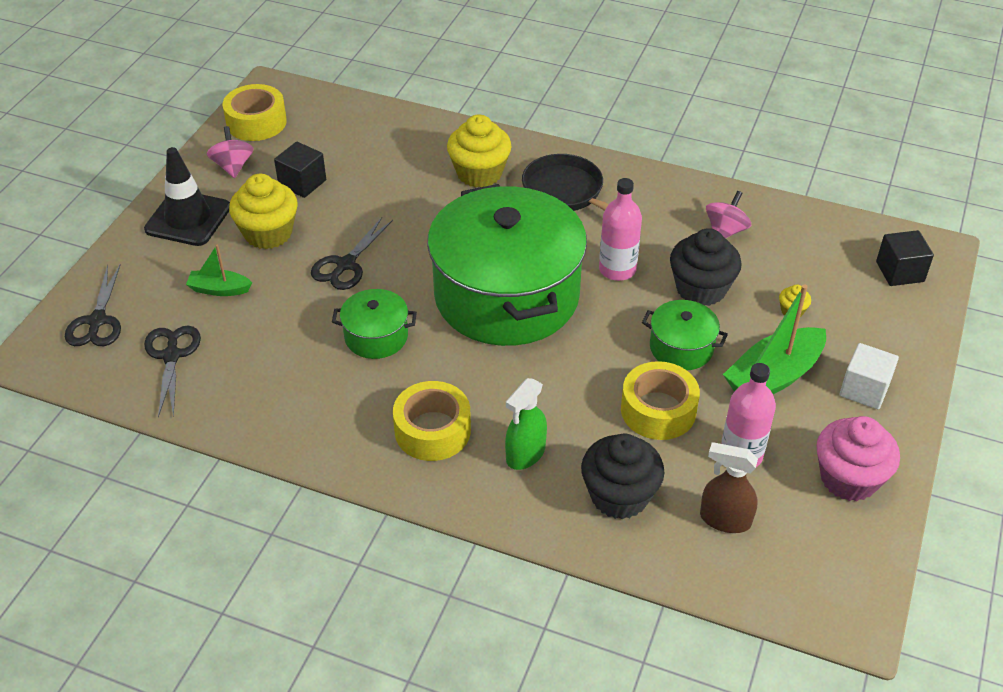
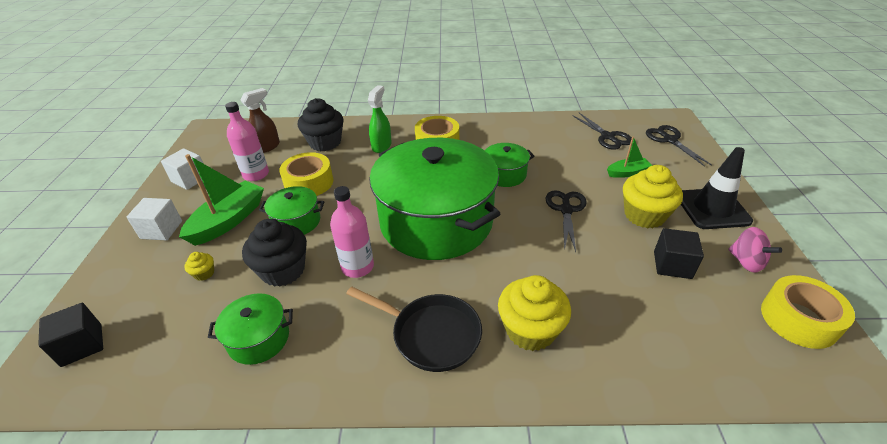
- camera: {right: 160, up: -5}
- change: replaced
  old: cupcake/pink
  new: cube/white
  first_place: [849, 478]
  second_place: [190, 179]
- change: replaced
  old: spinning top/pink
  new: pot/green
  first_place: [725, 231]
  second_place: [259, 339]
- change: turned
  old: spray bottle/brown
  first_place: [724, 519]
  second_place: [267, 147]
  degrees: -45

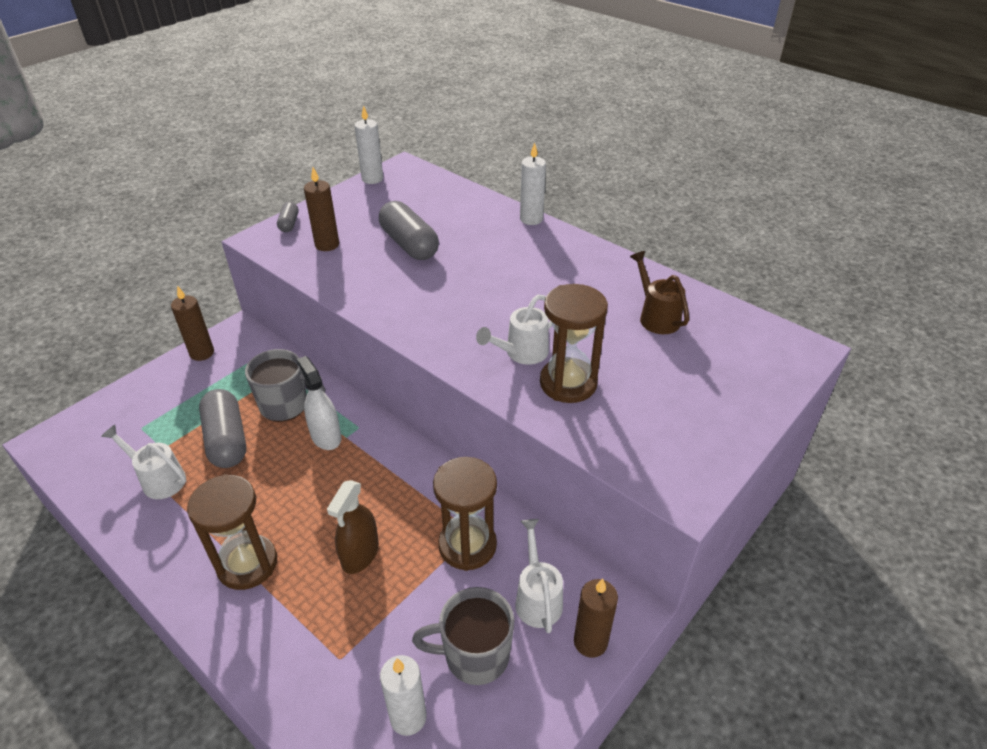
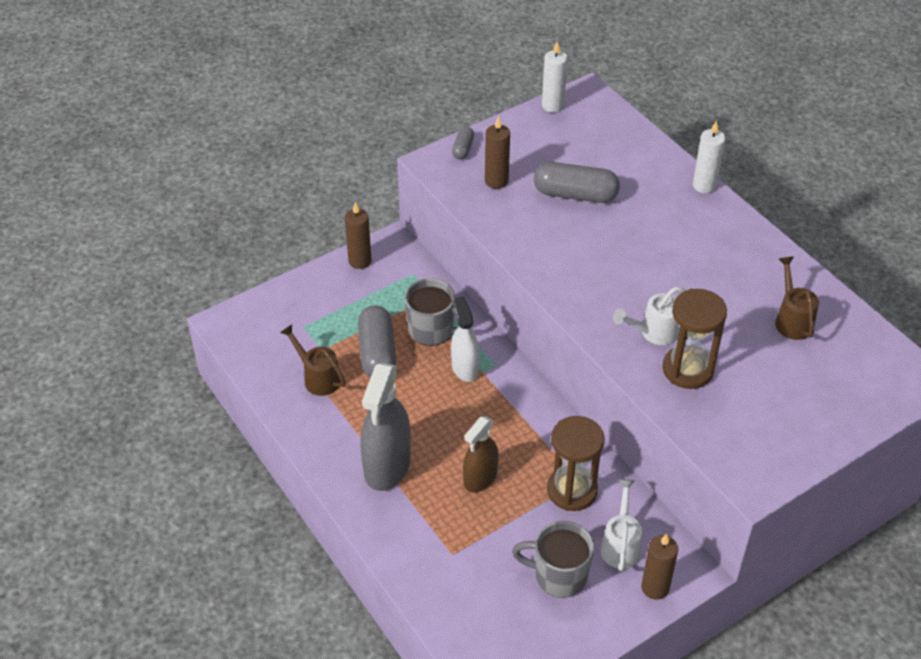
- camera: {right: 15, up: 5}
- change: recoloured
  old: watering can/white
  new: watering can/brown
  first_place: [159, 479]
  second_place: [318, 378]
- change: replaced
  old: hourglass/brown
  new: spray bottle/grey
  first_place: [247, 564]
  second_place: [387, 465]
- change: turned
  old: capsule/grey
  first_place: [409, 244]
  second_place: [575, 194]
  degrees: -60
- change: removed
  old: candle/white
  first_place: [408, 717]

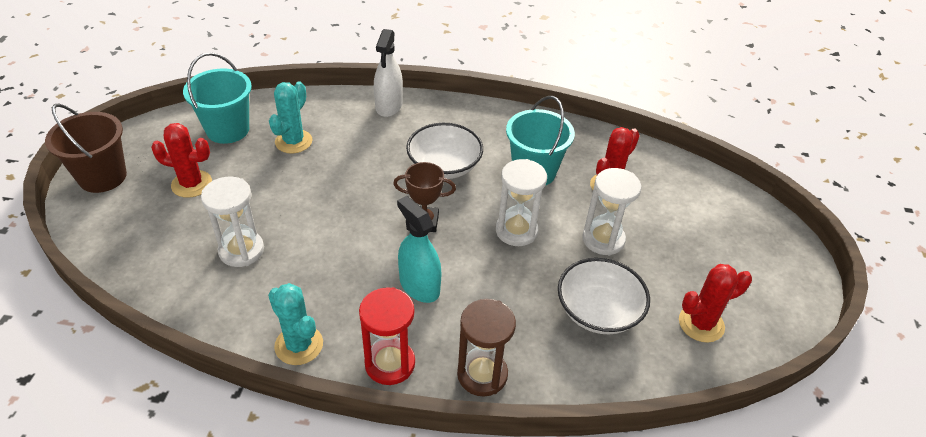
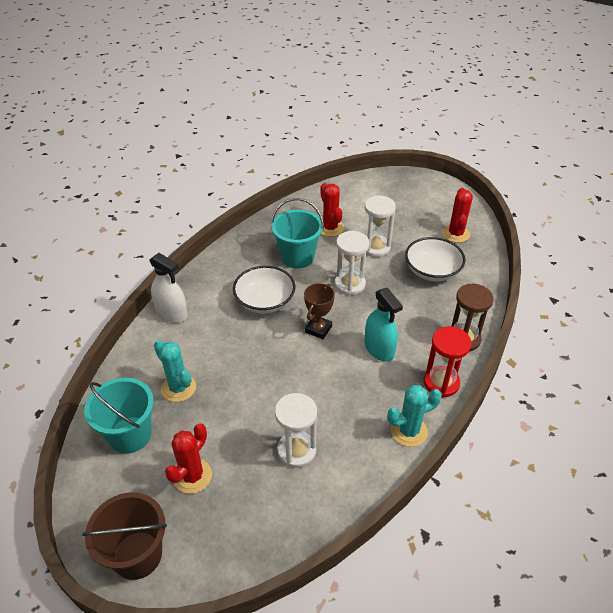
- camera: {right: -65, up: 0}
- change: turned
  old: spray bottle/turquoise
  first_place: [419, 286]
  second_place: [379, 349]
  degrees: -105

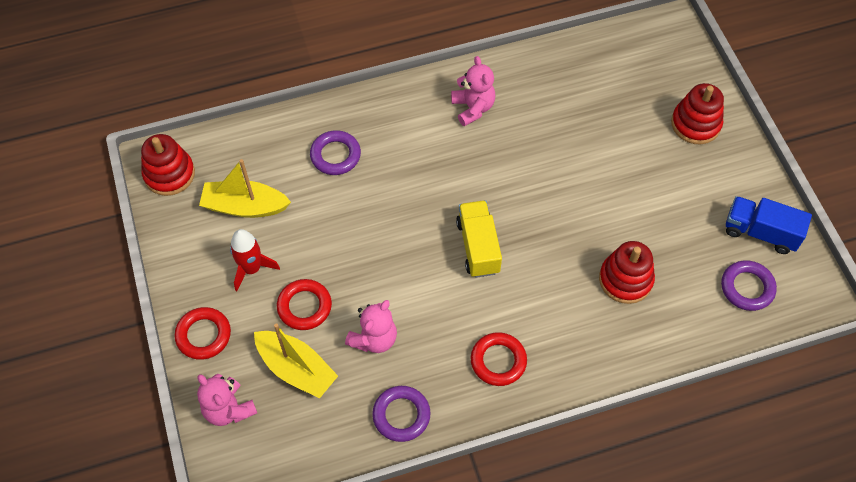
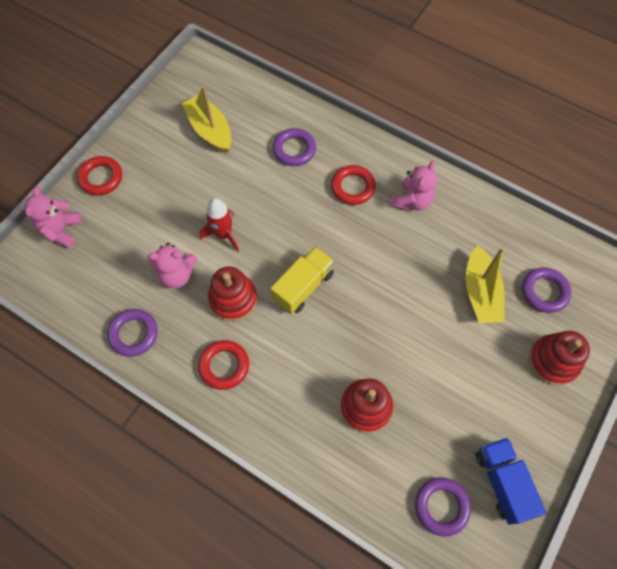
- camera: {right: 50, up: 5}
- change: moved
  old: rocket/red
  first_place: [251, 269]
  second_place: [223, 234]
- change: moved
  old: stacking toy/red
  first_place: [169, 174]
  second_place: [233, 299]
- change: moved
  old: ring/red
  first_place: [304, 306]
  second_place: [353, 187]
- change: moved
  old: boat/yellow
  first_place: [296, 369]
  second_place: [480, 293]
- change: added
  new: ring/purple
  second_place: [544, 292]

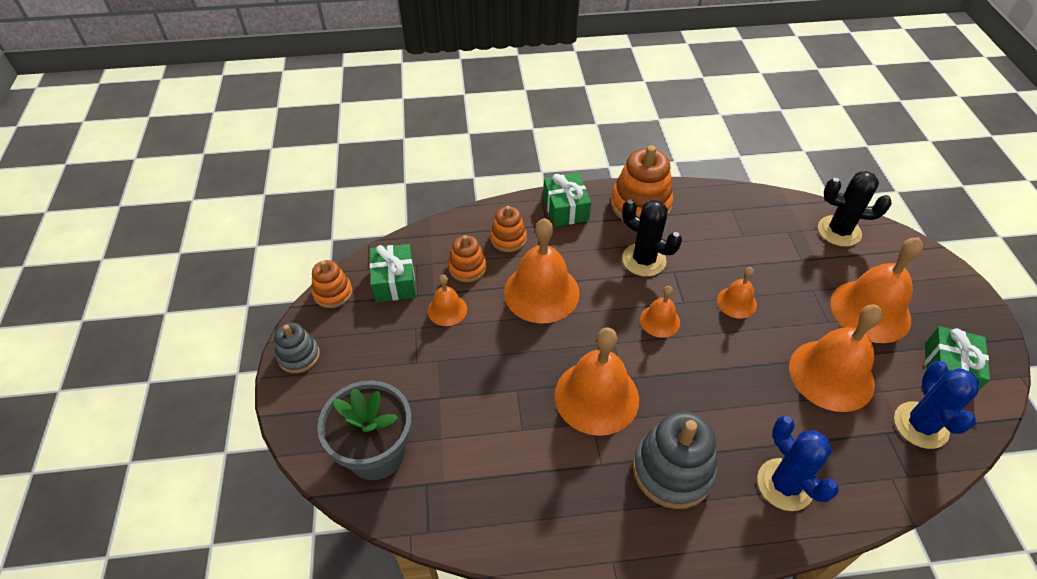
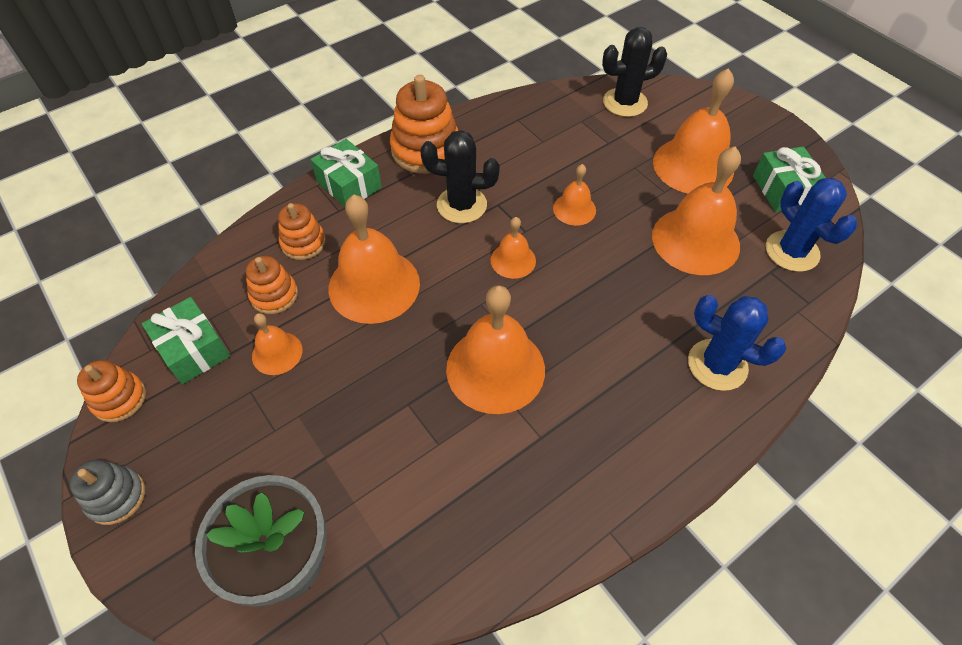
- camera: {right: -30, up: 5}
- change: removed
  old: stacking toy/grey
  first_place: [672, 470]

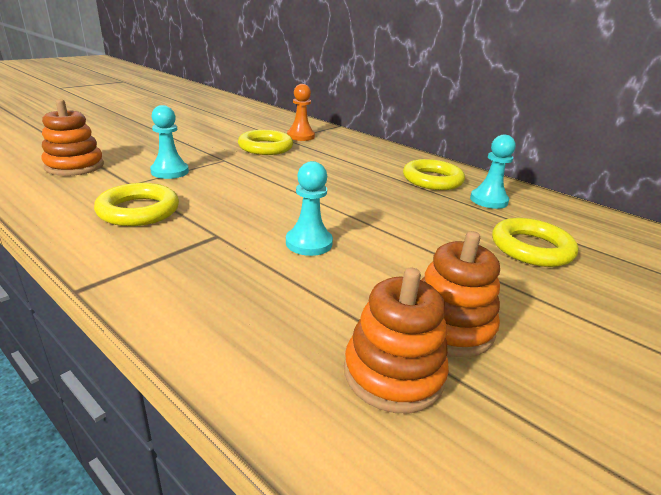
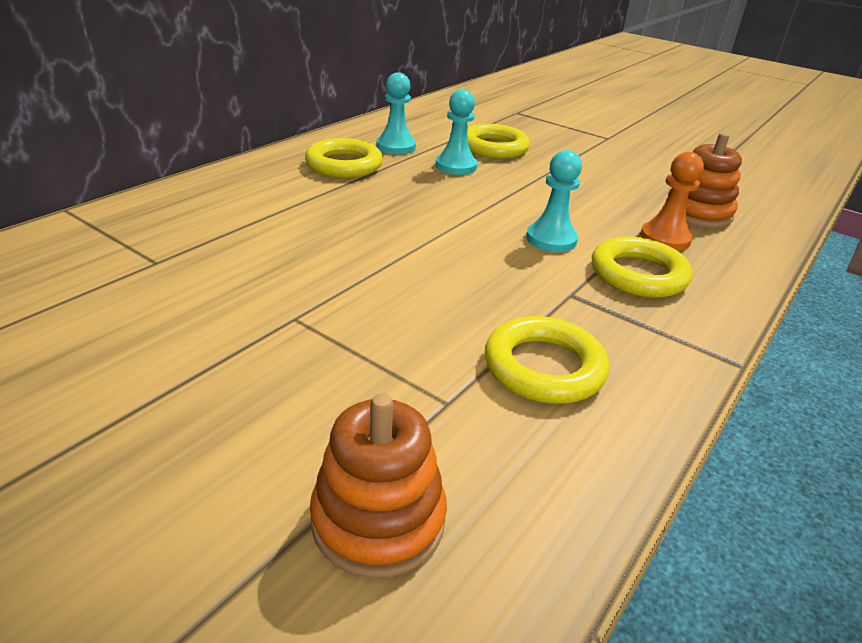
- camera: {right: -95, up: 5}
- change: moved
  old: pawn/turquoise
  first_place: [170, 172]
  second_place: [456, 166]
- change: moved
  old: ring/yellow
  first_place: [265, 147]
  second_place: [638, 274]
- change: moved
  old: pawn/orange
  first_place: [300, 136]
  second_place: [665, 238]
- change: removed
  old: stacking toy/orange
  first_place: [449, 327]

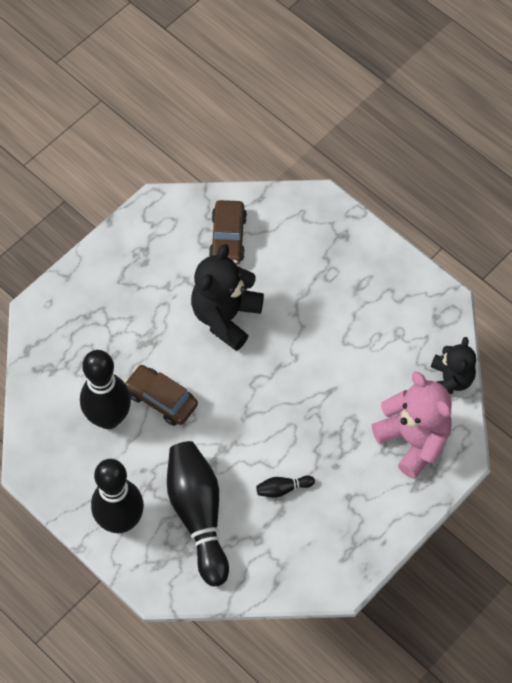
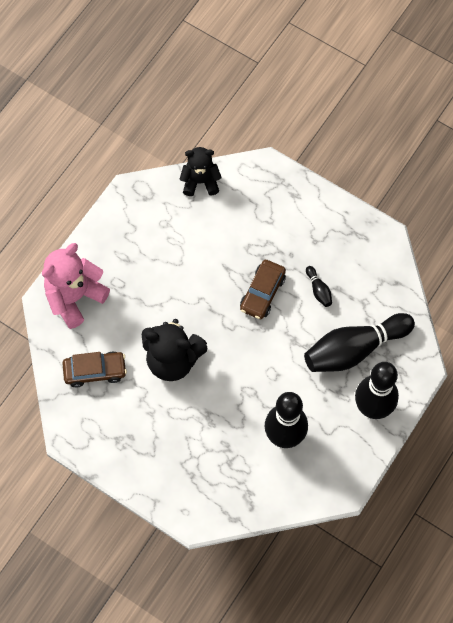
- camera: {right: -100, up: 5}
- change: moved
  old: teddy bear/pink
  first_place: [413, 440]
  second_place: [75, 297]
- change: moved
  old: car/brown
  first_place: [161, 399]
  second_place: [262, 293]

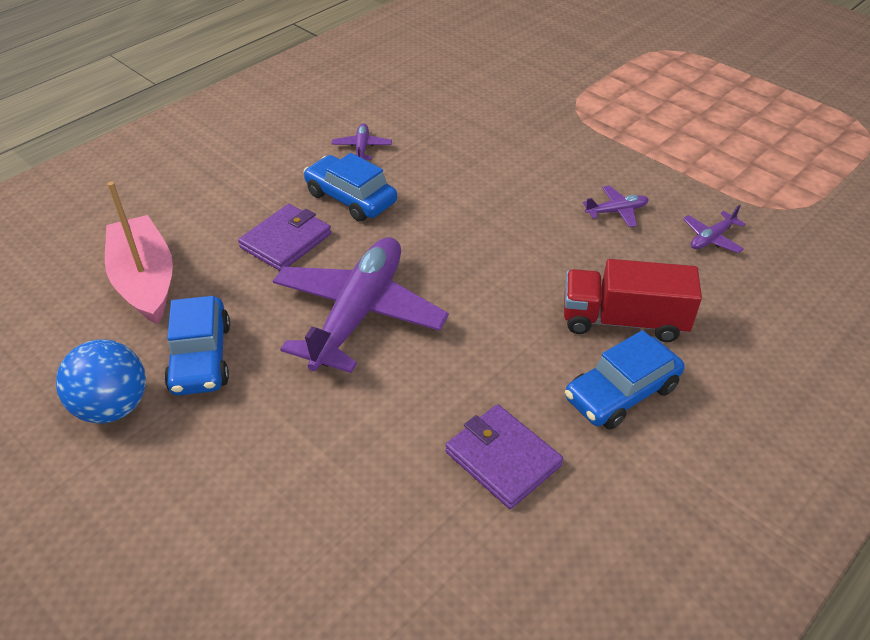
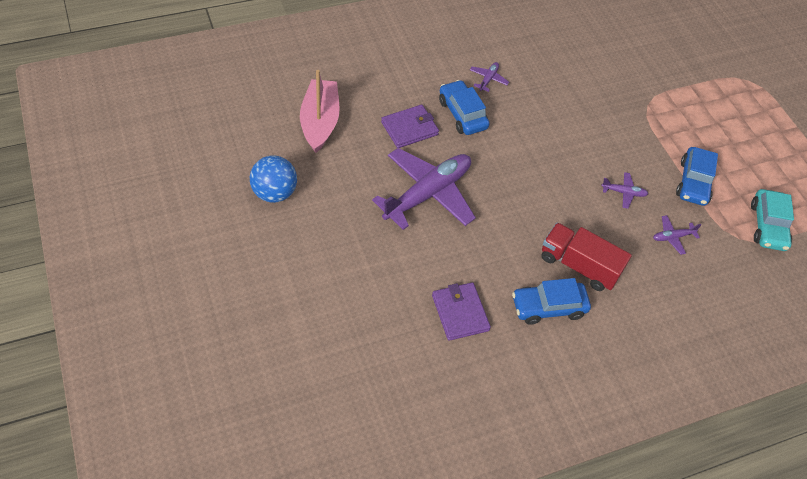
- camera: {right: 20, up: 10}
- change: moved
  old: car/blue
  first_place: [201, 357]
  second_place: [693, 182]
- change: added
  new: car/turquoise
  second_place: [767, 226]

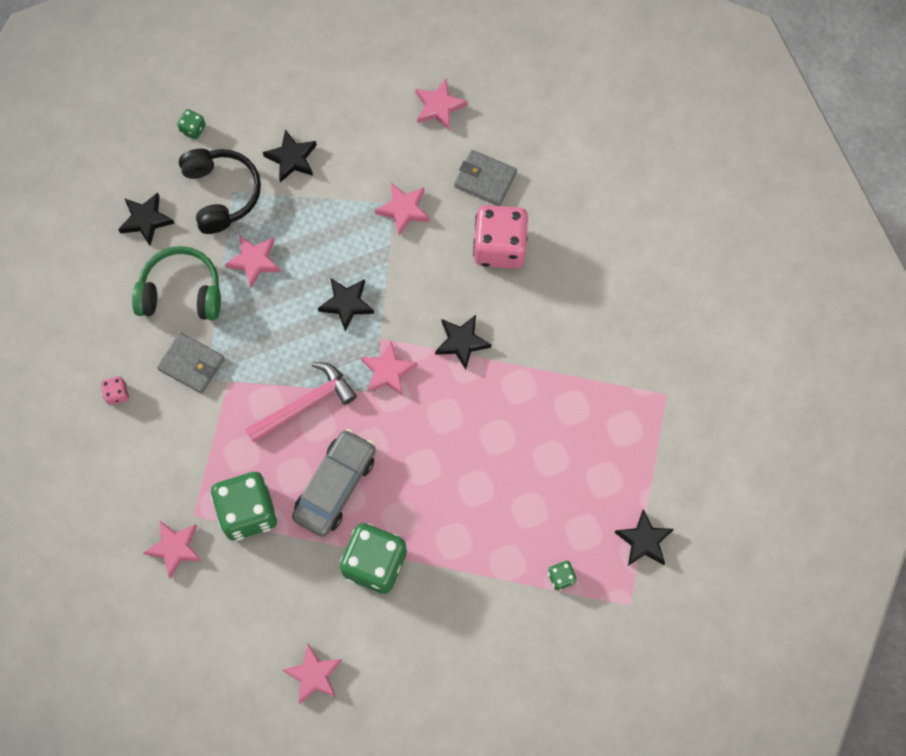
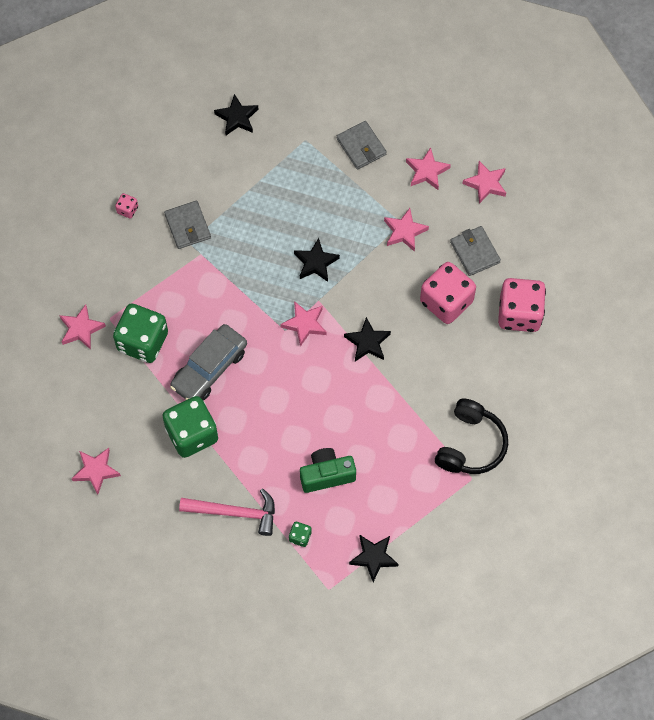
- camera: {right: 40, up: -5}
- change: turned
  old: car/grey
  first_place: [335, 486]
  second_place: [209, 368]
  degrees: 150
- change: moved
  old: hammer/pink
  first_place: [304, 404]
  second_place: [234, 512]
- change: added
  new: camera/green
  second_place: [327, 475]
- change: replaced
  old: star/black
  new: wallet/grey
  first_place: [291, 158]
  second_place: [361, 147]
- change: moved
  old: star/pink
  first_place: [254, 261]
  second_place: [427, 171]
- change: moved
  old: headphones/black
  first_place: [221, 193]
  second_place: [470, 445]
- change: added
  new: dice/pink
  second_place: [519, 314]
- change: removed
  old: headphones/green
  first_place: [181, 292]
- change: removed
  old: dice/green
  first_place: [193, 129]

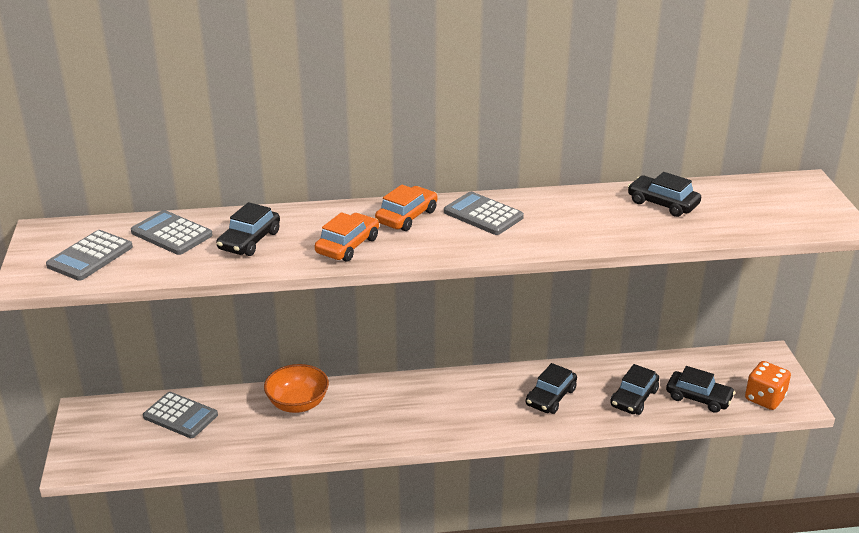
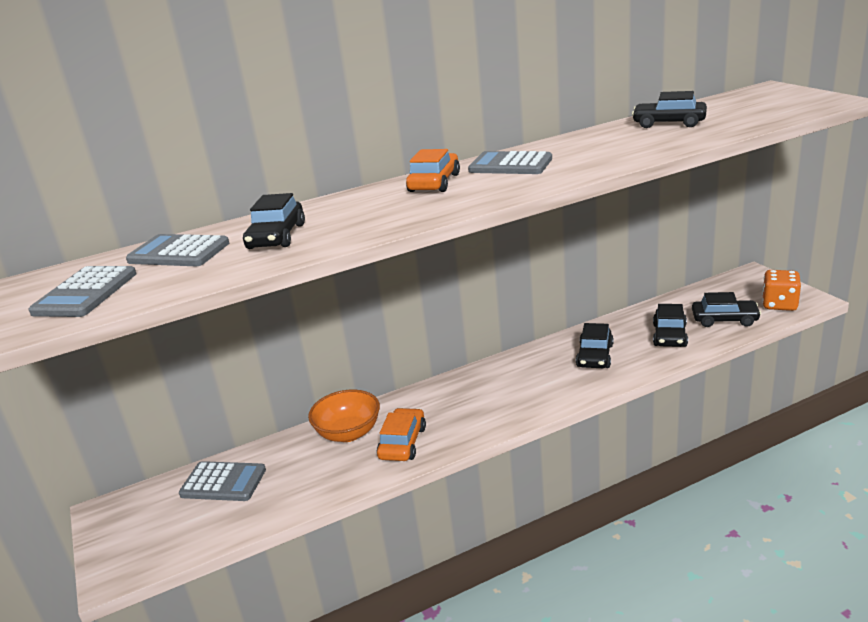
- camera: {right: -15, up: -5}
- change: moved
  old: car/orange
  first_place: [347, 245]
  second_place: [402, 443]

